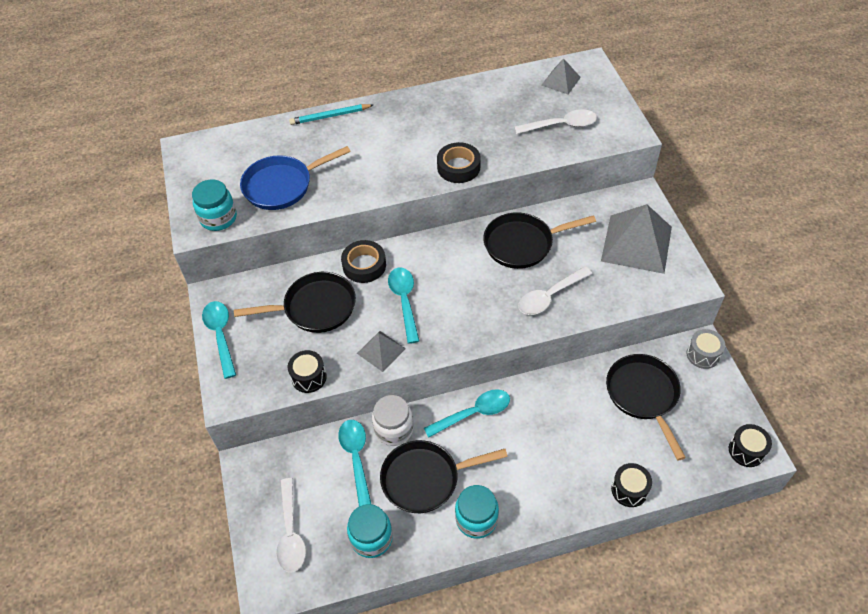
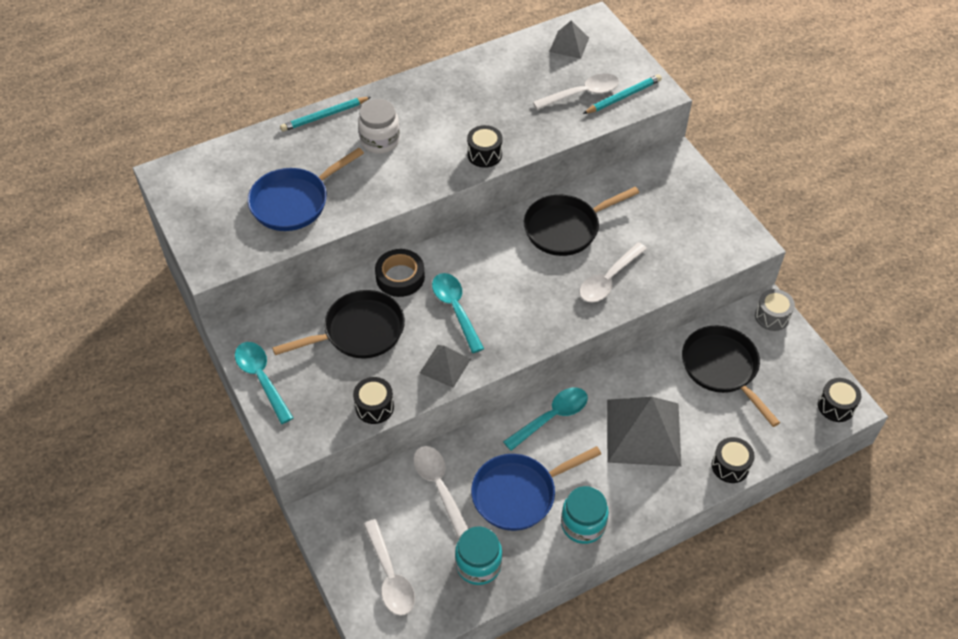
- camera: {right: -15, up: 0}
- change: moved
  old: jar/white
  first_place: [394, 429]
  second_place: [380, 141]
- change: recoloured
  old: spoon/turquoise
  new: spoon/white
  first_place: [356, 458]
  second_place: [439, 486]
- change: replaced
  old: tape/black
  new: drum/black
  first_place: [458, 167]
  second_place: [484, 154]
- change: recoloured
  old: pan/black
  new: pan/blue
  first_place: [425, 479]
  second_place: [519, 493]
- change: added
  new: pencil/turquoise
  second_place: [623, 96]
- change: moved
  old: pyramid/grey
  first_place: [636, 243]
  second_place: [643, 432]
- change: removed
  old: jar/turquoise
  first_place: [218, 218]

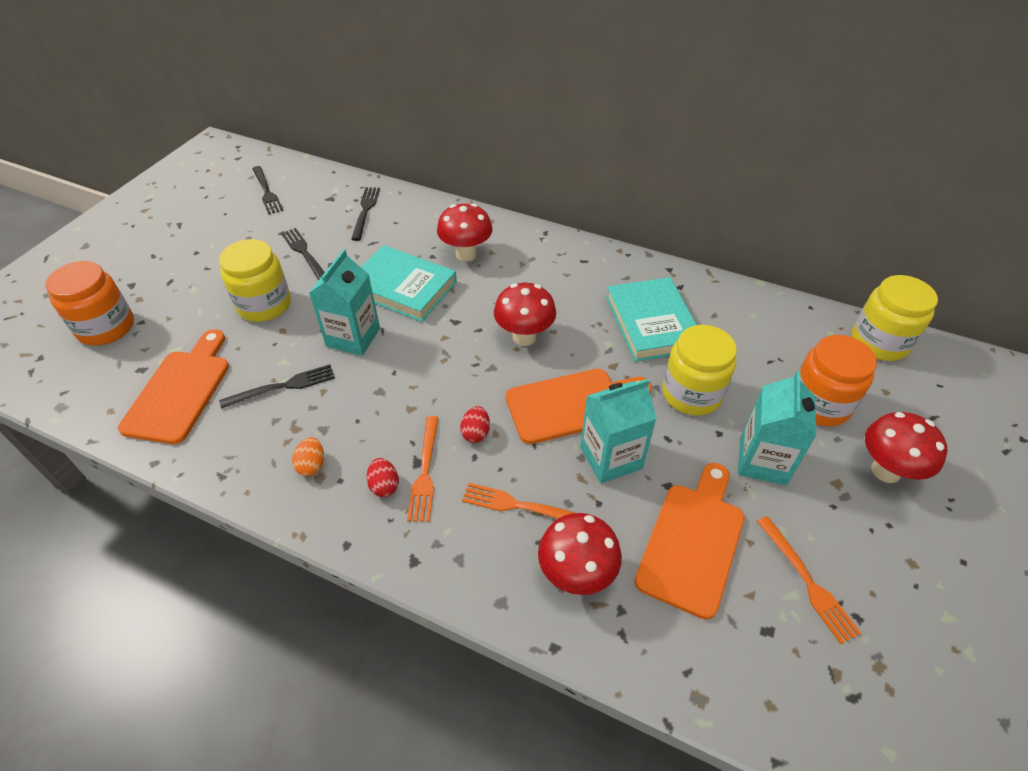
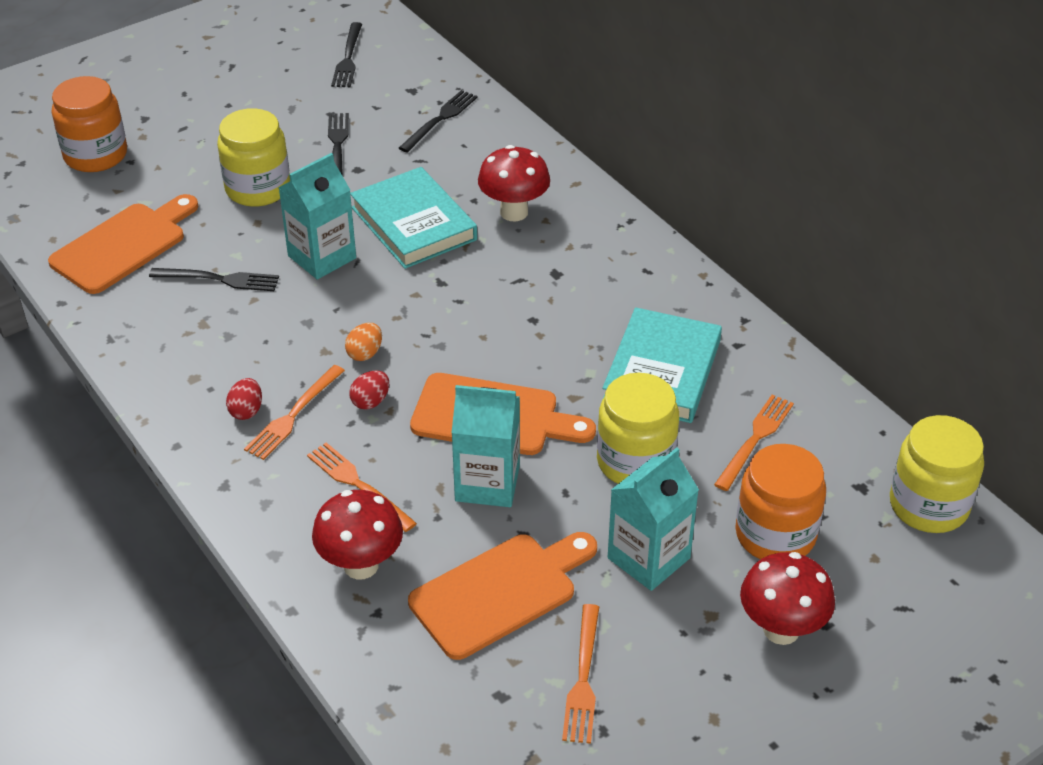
- camera: {right: 30, up: -5}
- change: moved
  old: egg/orange
  first_place: [312, 465]
  second_place: [365, 353]
- change: added
  new: fork/orange
  second_place: [755, 439]
- change: removed
  old: mushroom/red
  first_place: [524, 337]

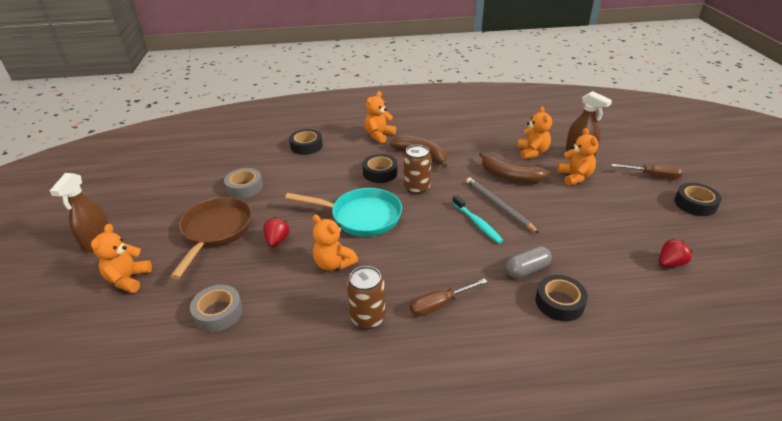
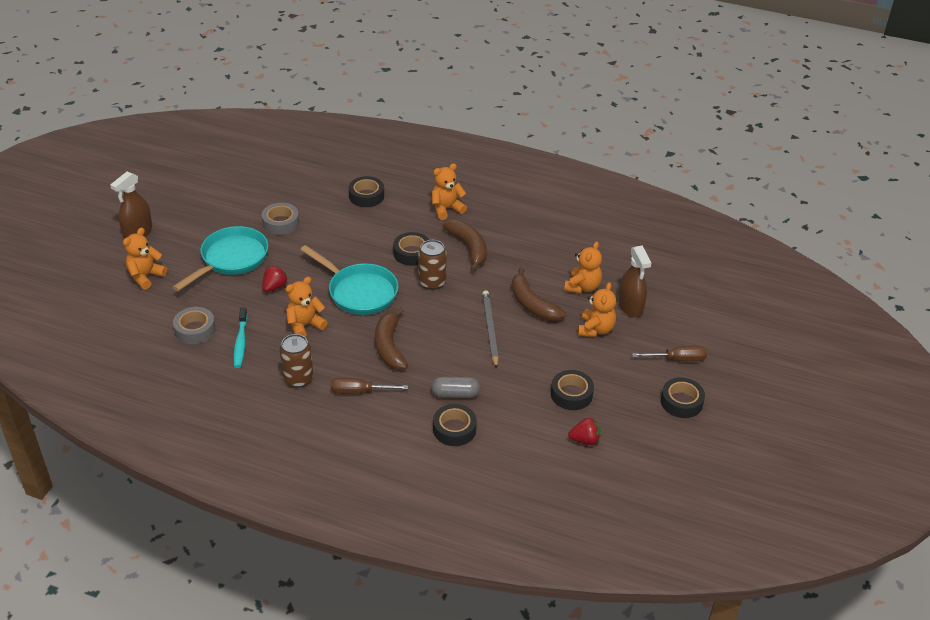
- camera: {right: 25, up: 5}
- change: recoloured
  old: pan/brown
  new: pan/turquoise
  first_place: [216, 231]
  second_place: [231, 259]
- change: moved
  old: toothbrush/turquoise
  first_place: [477, 223]
  second_place: [240, 342]
- change: turned
  old: teddy bear/orange
  first_place: [334, 263]
  second_place: [305, 325]
  degrees: 75
- change: added
  new: banana/brown
  second_place: [389, 346]
- change: added
  new: tape/black
  second_place: [571, 394]
- change: turned
  old: screwdriver/brown
  first_place: [653, 176]
  second_place: [677, 359]
  degrees: -45

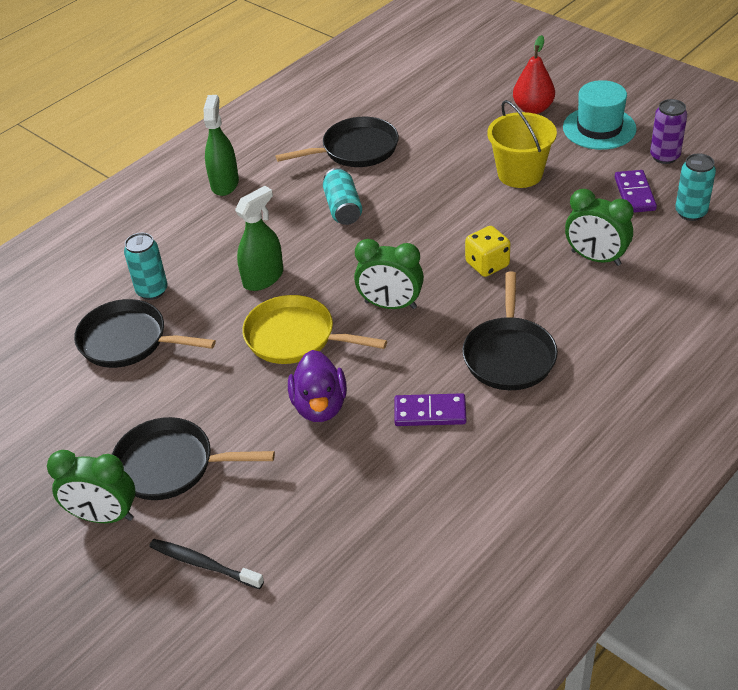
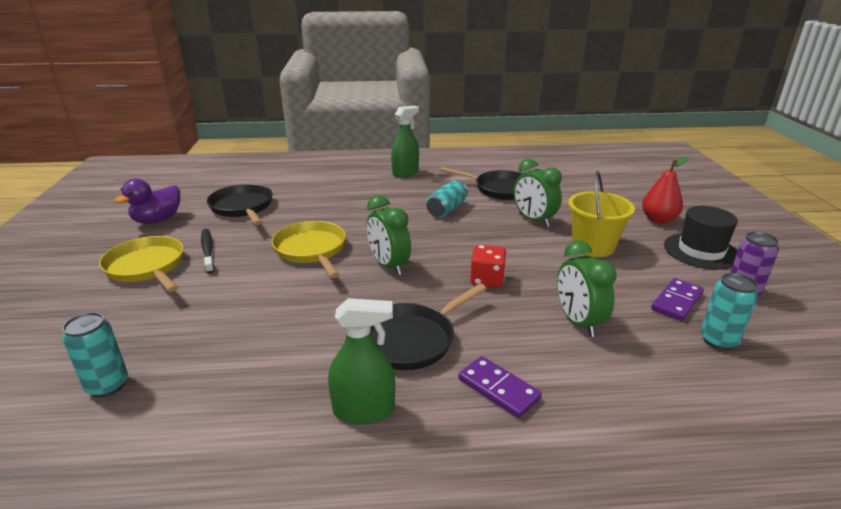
- camera: {right: 40, up: -15}
- change: moved
  old: can/turquoise
  first_place: [152, 291]
  second_place: [107, 385]
- change: recoloured
  old: pan/black
  new: pan/yellow
  first_place: [171, 465]
  second_place: [147, 267]
- change: moved
  old: duck/purple
  first_place: [320, 406]
  second_place: [157, 220]
- change: moved
  old: toothbrush/black
  first_place: [204, 564]
  second_place: [208, 251]
- change: moved
  old: spray bottle/green
  first_place: [263, 278]
  second_place: [364, 410]
- change: moved
  old: domino/purple
  first_place: [430, 412]
  second_place: [498, 389]
- change: recoloured
  old: dice/yellow
  new: dice/red
  first_place: [487, 264]
  second_place: [487, 280]
- change: moved
  old: clock/green
  first_place: [104, 516]
  second_place: [533, 220]
- change: recoloured
  old: hat/turquoise
  new: hat/black
  first_place: [599, 128]
  second_place: [701, 251]

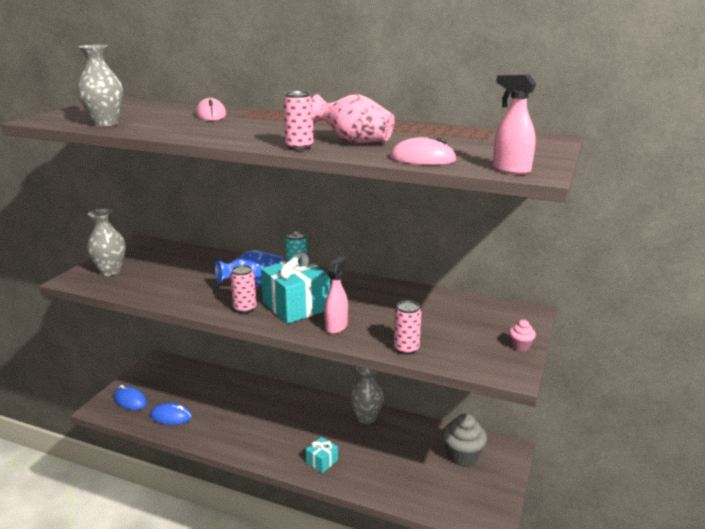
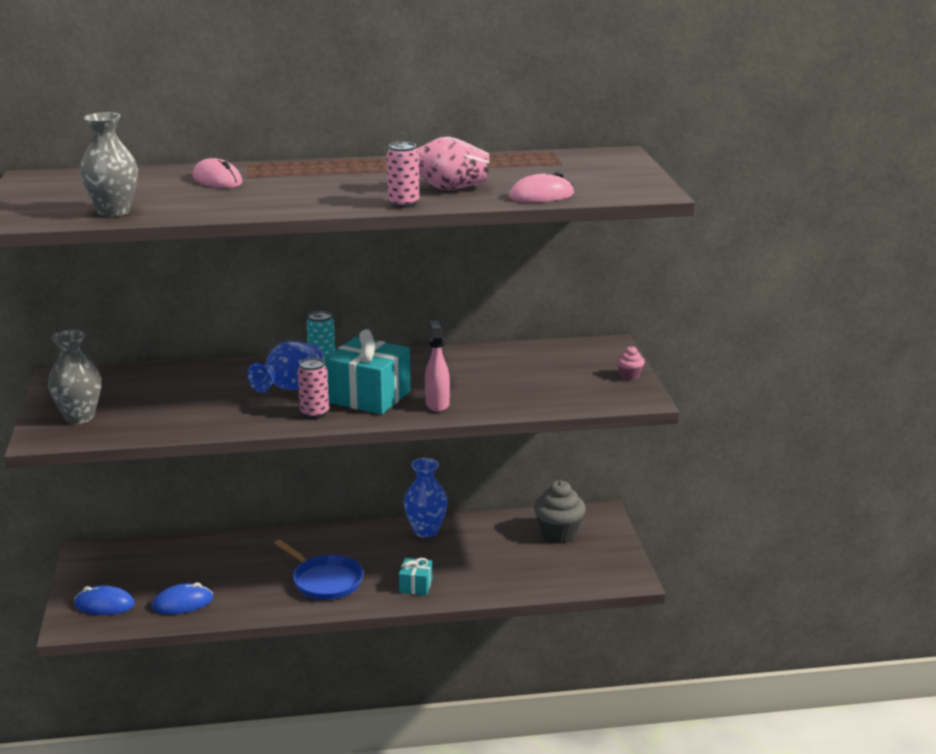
- camera: {right: -30, up: 0}
- change: added
  new: pan/blue
  second_place: [325, 581]
- change: recoloured
  old: vase/grey
  new: vase/blue
  first_place: [366, 417]
  second_place: [426, 531]
- change: removed
  old: can/pink
  first_place: [406, 349]
- change: removed
  old: spray bottle/pink
  first_place: [510, 170]

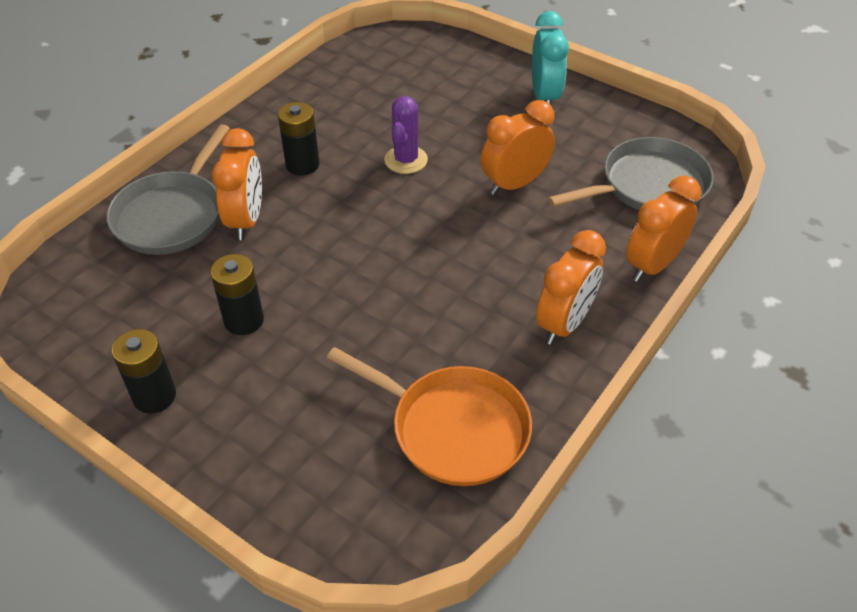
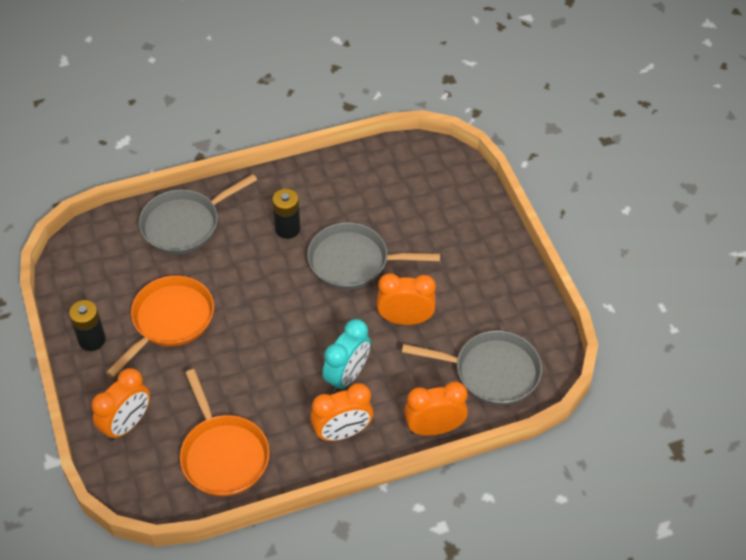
- camera: {right: 35, up: 5}
- change: moved
  old: clock/orange
  first_place: [246, 220]
  second_place: [127, 424]
- change: replaced
  old: battery/black
  new: pan/orange
  first_place: [244, 320]
  second_place: [170, 320]
- change: replaced
  old: cactus/purple
  new: pan/grey
  first_place: [406, 160]
  second_place: [353, 261]
- change: moved
  old: clock/turquoise
  first_place: [544, 96]
  second_place: [347, 376]

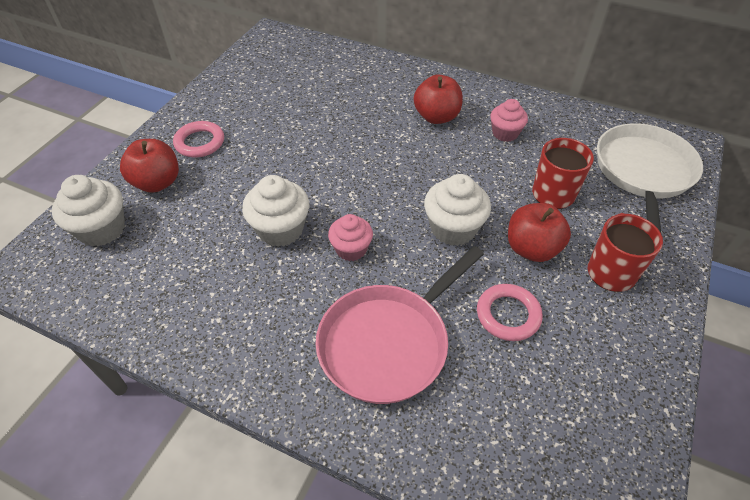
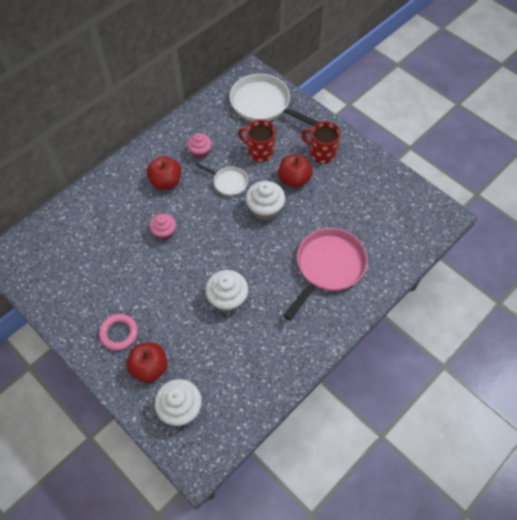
- camera: {right: -70, up: 10}
- change: moved
  old: cupcake/pink
  first_place: [351, 249]
  second_place: [164, 232]
- change: added
  new: pan/white
  second_place: [228, 182]
- change: turned
  old: pan/pink
  first_place: [388, 342]
  second_place: [328, 267]
  degrees: -120
- change: removed
  old: ring/pink
  first_place: [508, 315]

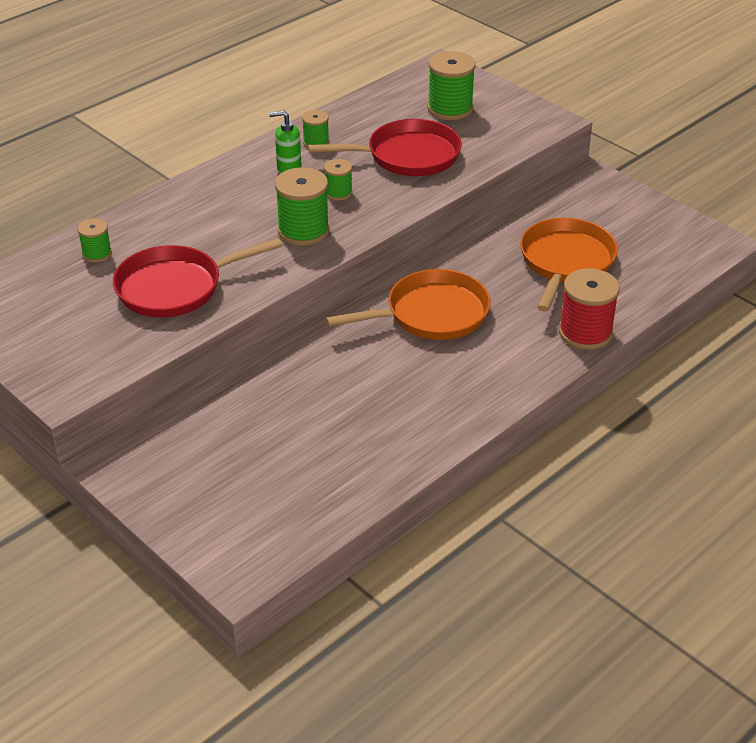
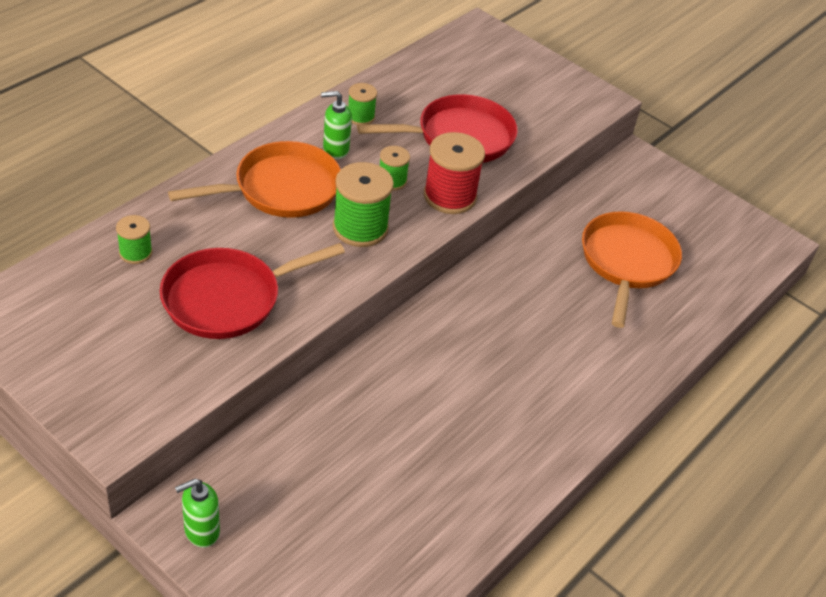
- camera: {right: -10, up: 5}
- change: moved
  old: pan/orange
  first_place: [431, 314]
  second_place: [281, 189]
- change: added
  new: soap dispenser/green
  second_place: [201, 531]
- change: moved
  old: spool/red
  first_place: [585, 332]
  second_place: [449, 196]
- change: removed
  old: spool/green
  first_place: [450, 109]

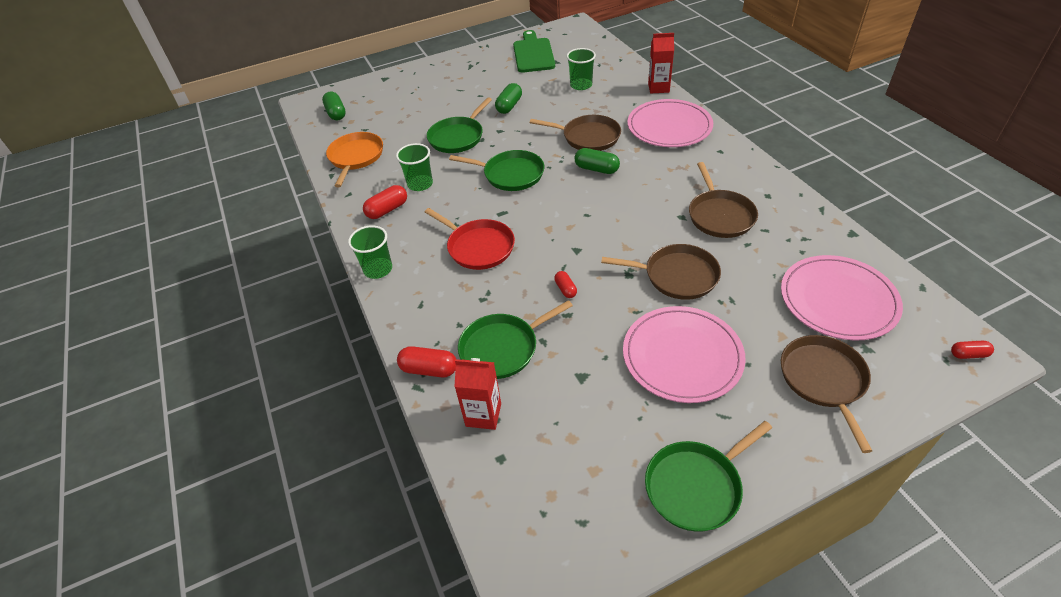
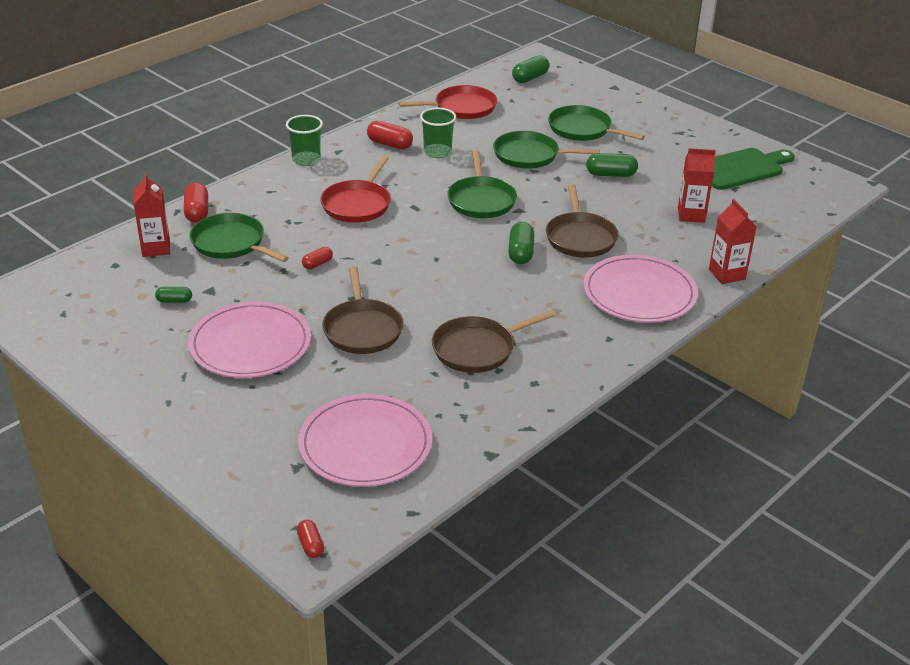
- camera: {right: 65, up: -10}
- change: added
  new: capsule/green
  second_place: [174, 301]
- change: recoloured
  old: pan/orange
  new: pan/red
  first_place: [356, 157]
  second_place: [462, 108]
- change: moved
  old: pan/green
  first_place: [696, 486]
  second_place: [583, 129]
- change: replaced
  old: cup/green
  new: carton/red
  first_place: [581, 85]
  second_place: [691, 215]
- change: removed
  old: pan/brown
  first_place: [824, 380]

